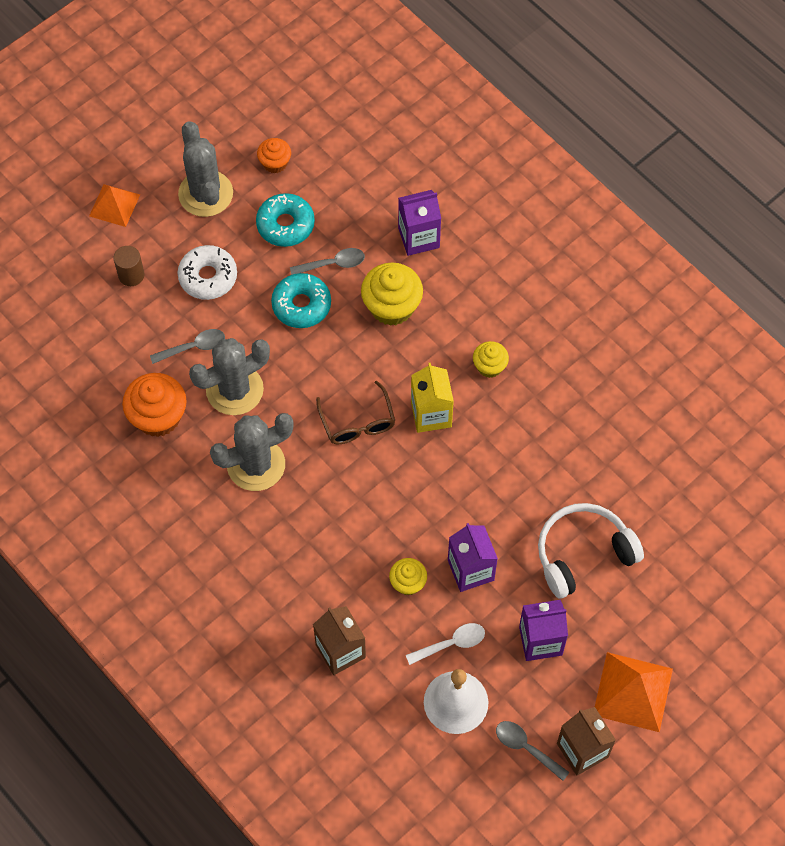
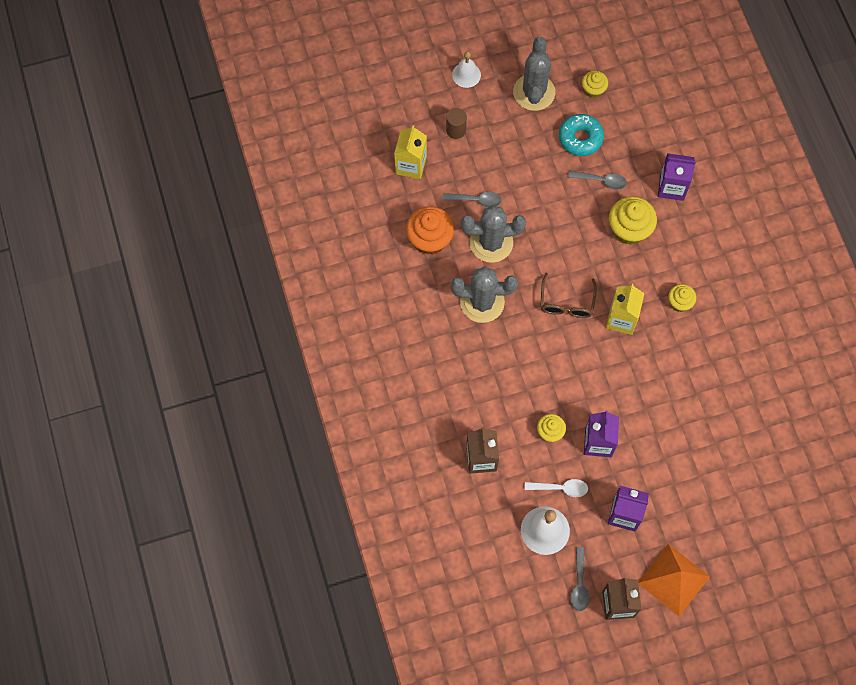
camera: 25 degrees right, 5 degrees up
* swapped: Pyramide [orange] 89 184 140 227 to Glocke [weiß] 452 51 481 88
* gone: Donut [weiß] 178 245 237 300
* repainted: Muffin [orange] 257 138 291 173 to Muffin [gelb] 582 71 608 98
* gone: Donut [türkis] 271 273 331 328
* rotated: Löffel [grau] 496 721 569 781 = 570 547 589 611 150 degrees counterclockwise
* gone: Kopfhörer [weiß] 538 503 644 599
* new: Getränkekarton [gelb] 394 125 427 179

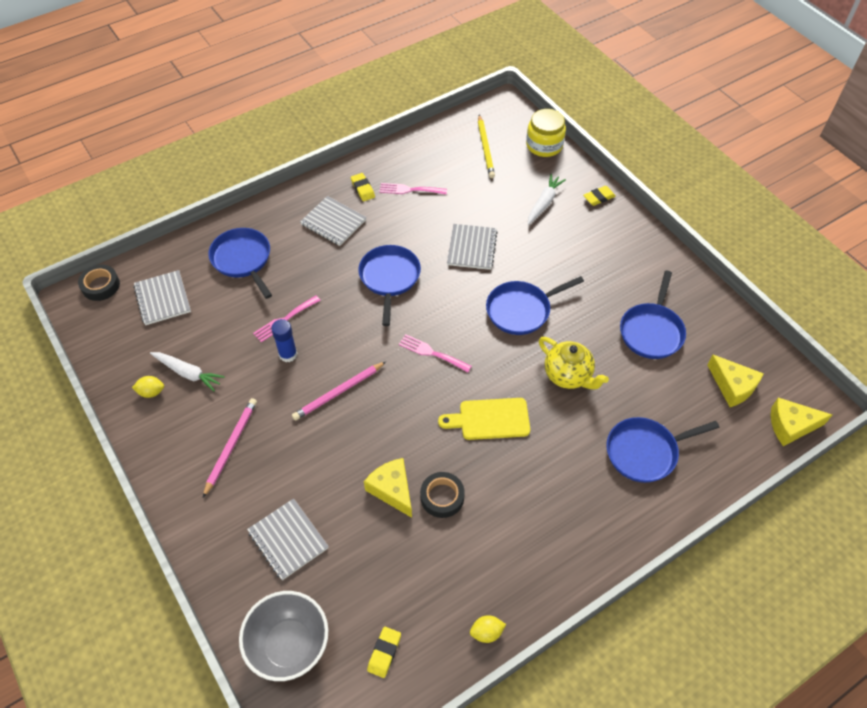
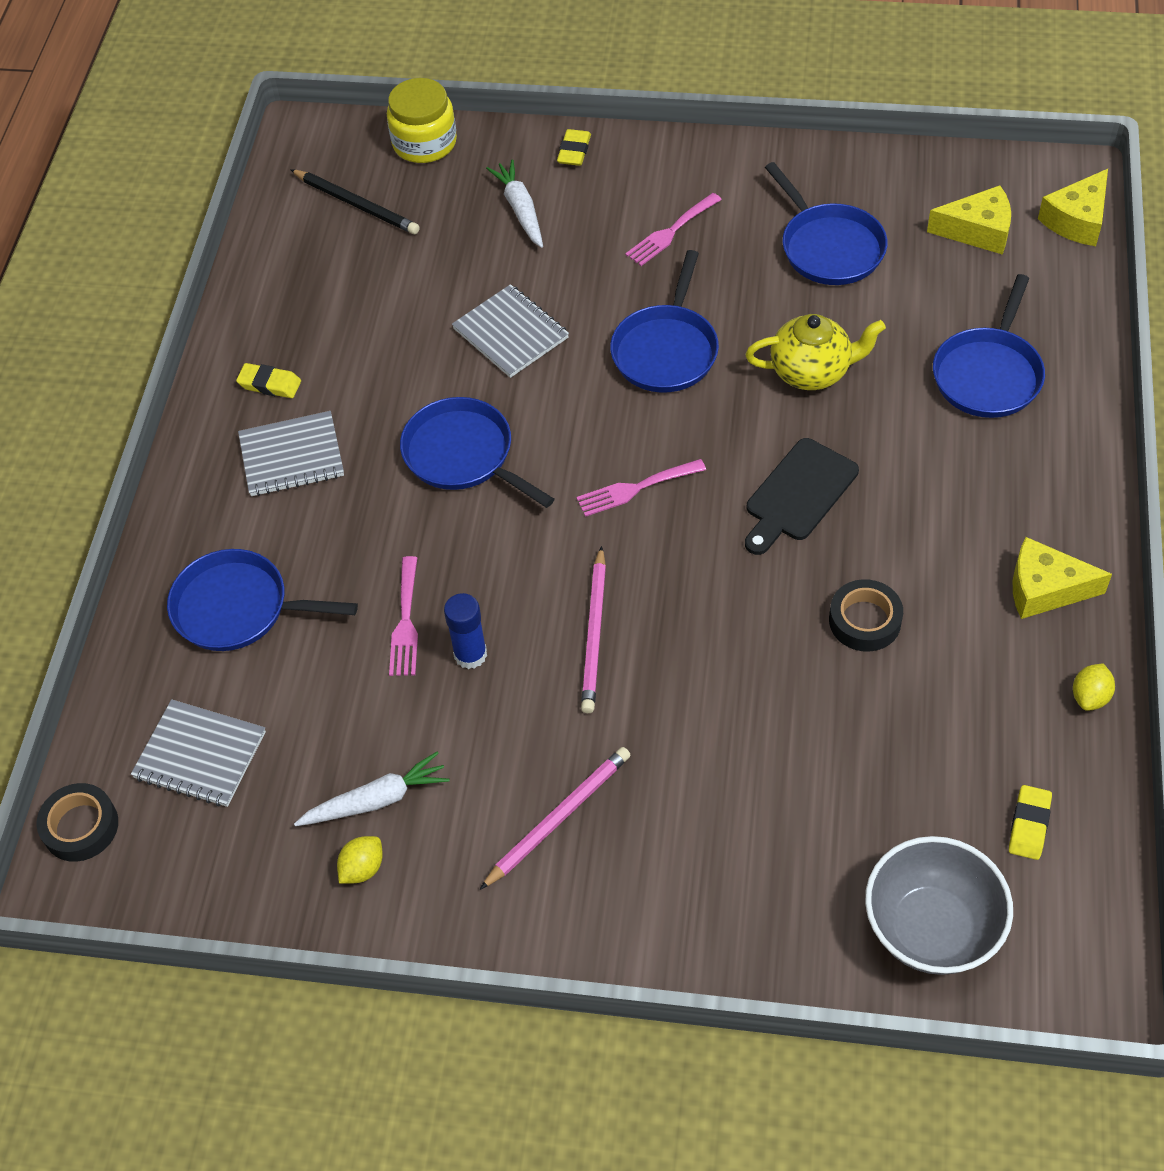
camera: 45 degrees left, 0 degrees up
* rotated: Bleistift [rosa] 203 398 257 498 = 480 747 630 890 75 degrees clockwise
* gone: Notizbuch [grau] 247 498 329 580
* shifted: Käse [gelb] 364 458 412 518 to 1013 537 1112 619
* rotated: Radiergummi [gelb] 367 627 401 678 = 1009 785 1052 860 45 degrees clockwise
* shifted: Gabel [rosa] 379 183 447 194 to 625 193 722 266
* repainted: Schneidebrett [gelb] 438 398 530 440 to Schneidebrett [schwarz] 745 438 859 555
* repainted: Bleistift [gelb] 478 115 495 178 to Bleistift [schwarz] 290 169 420 234

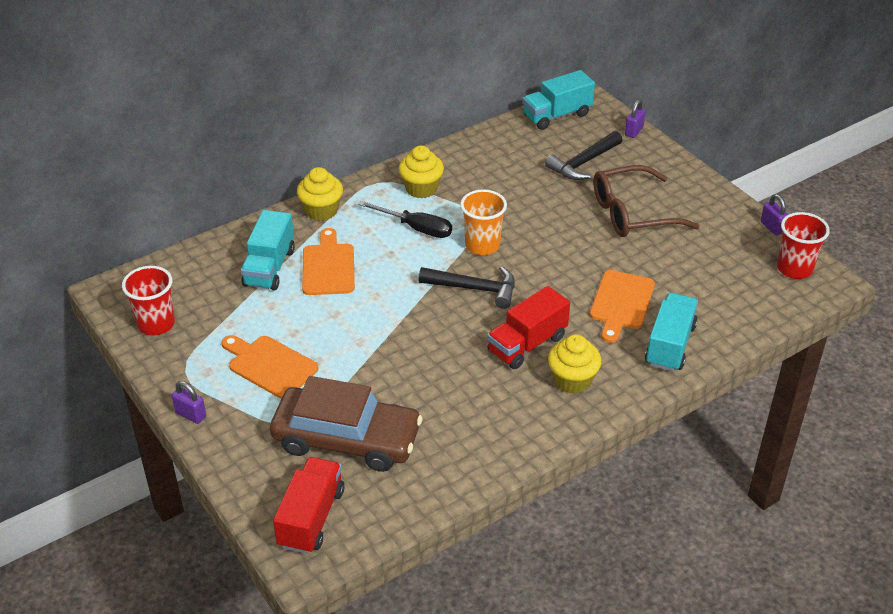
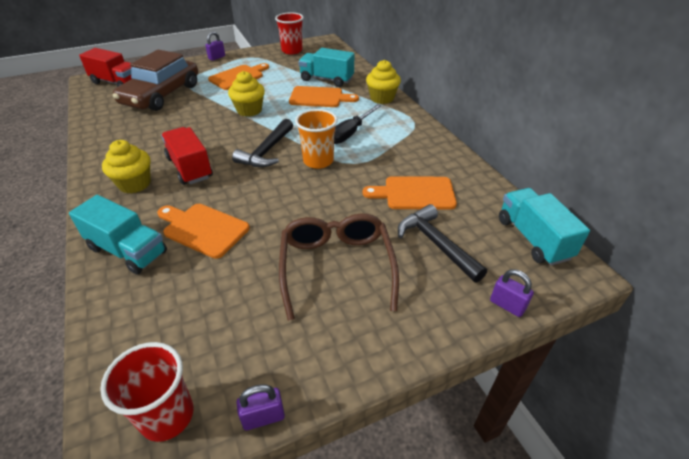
camera: 100 degrees right, 0 degrees up
* shifted: Muffin [gelb] 399 146 444 199 to 228 71 265 117
* new: Schneidebrett [orange] 362 176 457 210

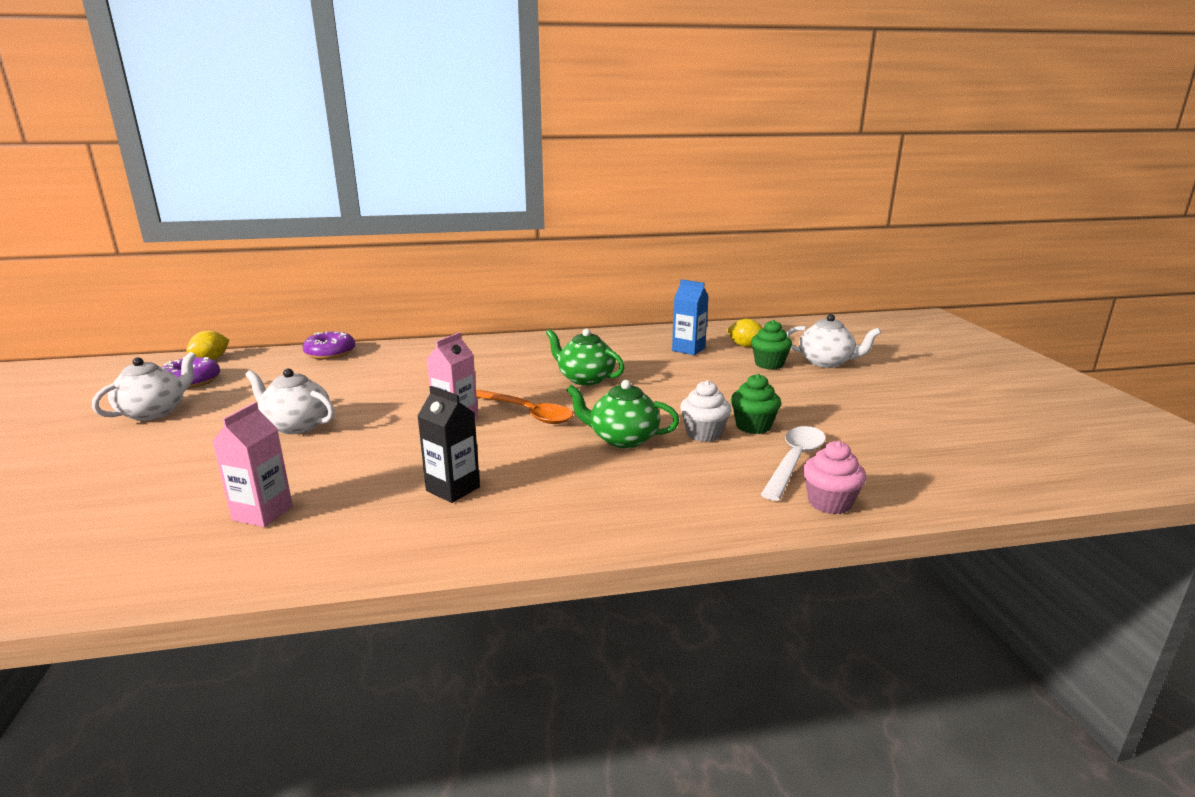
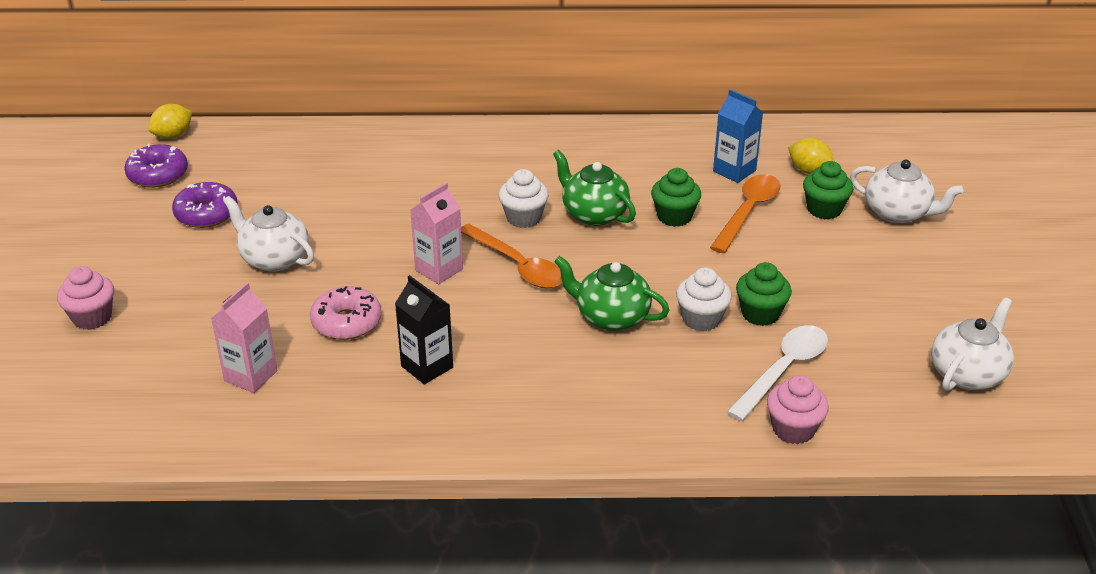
camera: 10 degrees right, 15 degrees up
* shifted: Teekanne [weiß] 92 352 196 421 to 931 297 1014 391
* shifted: Donut [lila] 303 331 355 360 to 172 182 238 228
* new: Muffin [rosa] 57 266 114 330
* new: Donut [rosa] 310 286 382 340
* new: Muffin [weiß] 498 169 549 228
* new: Muffin [grün] 651 168 701 227
* new: Löffel [orange] 710 174 780 253

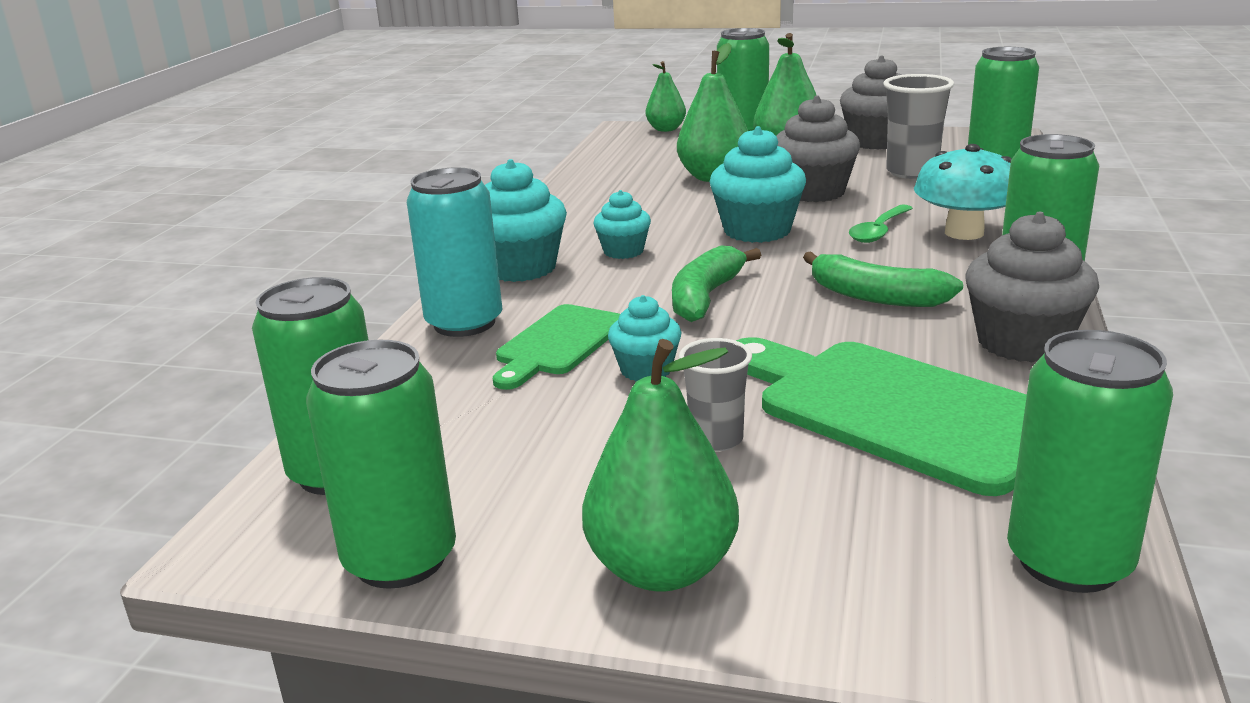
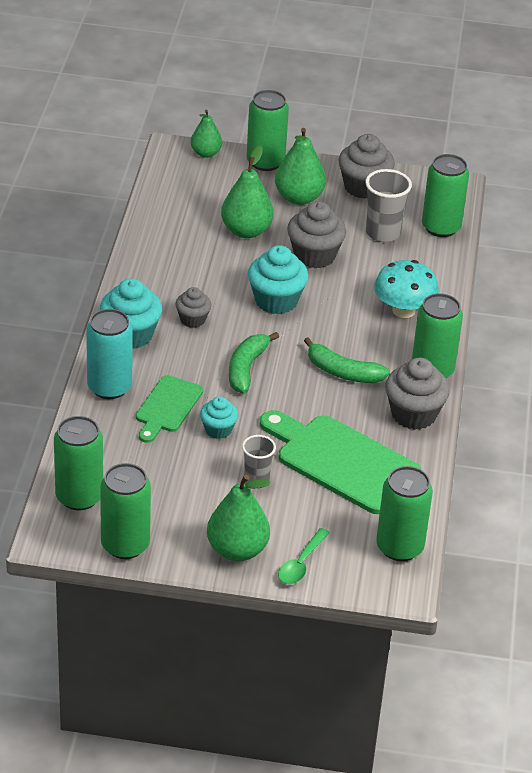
camera: 10 degrees left, 15 degrees up
* repainted: Muffin [türkis] 594 190 651 259 to Muffin [grau] 175 287 211 328
* shifted: Löffel [grün] 849 204 913 243 to 278 528 330 584

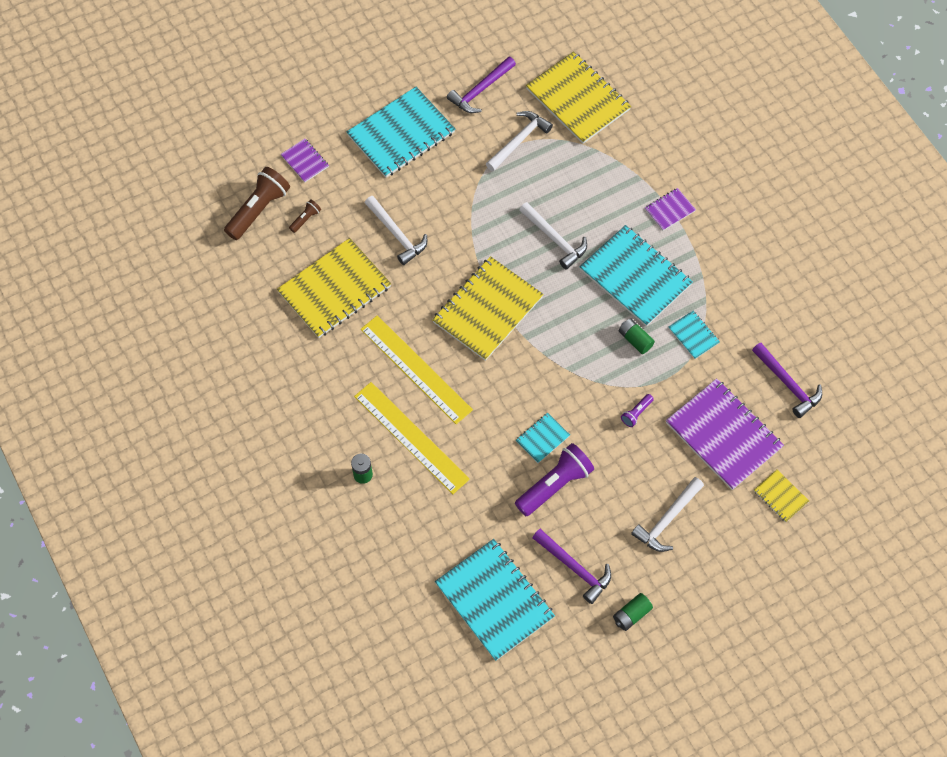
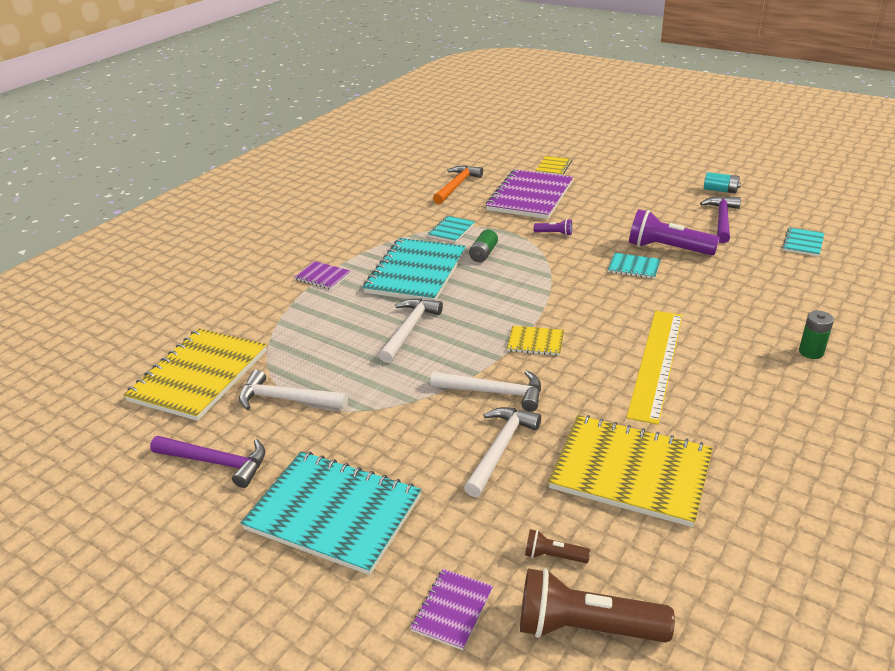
camera: 115 degrees left, 30 degrees down
* gone: Lineal [gelb] 354 382 470 494
* scaled: Notizbuch [gelb] 432 256 544 361 = 507 326 564 356 x0.46
* scaled: Notizbuch [türkis] 435 539 555 661 = 782 227 824 257 x0.46
* repainted: Batterie [grün] 613 593 653 631 to Batterie [türkis] 704 172 741 194
* shifted: Hammer [weiß] 631 477 704 552 to 430 370 541 412
* repainted: Hammer [lila] 752 343 822 418 to Hammer [orange] 433 165 483 204

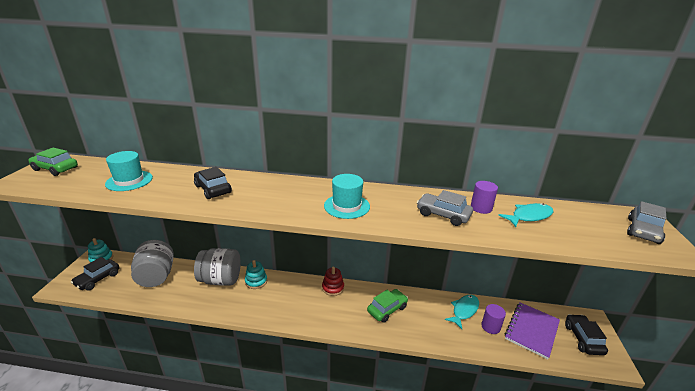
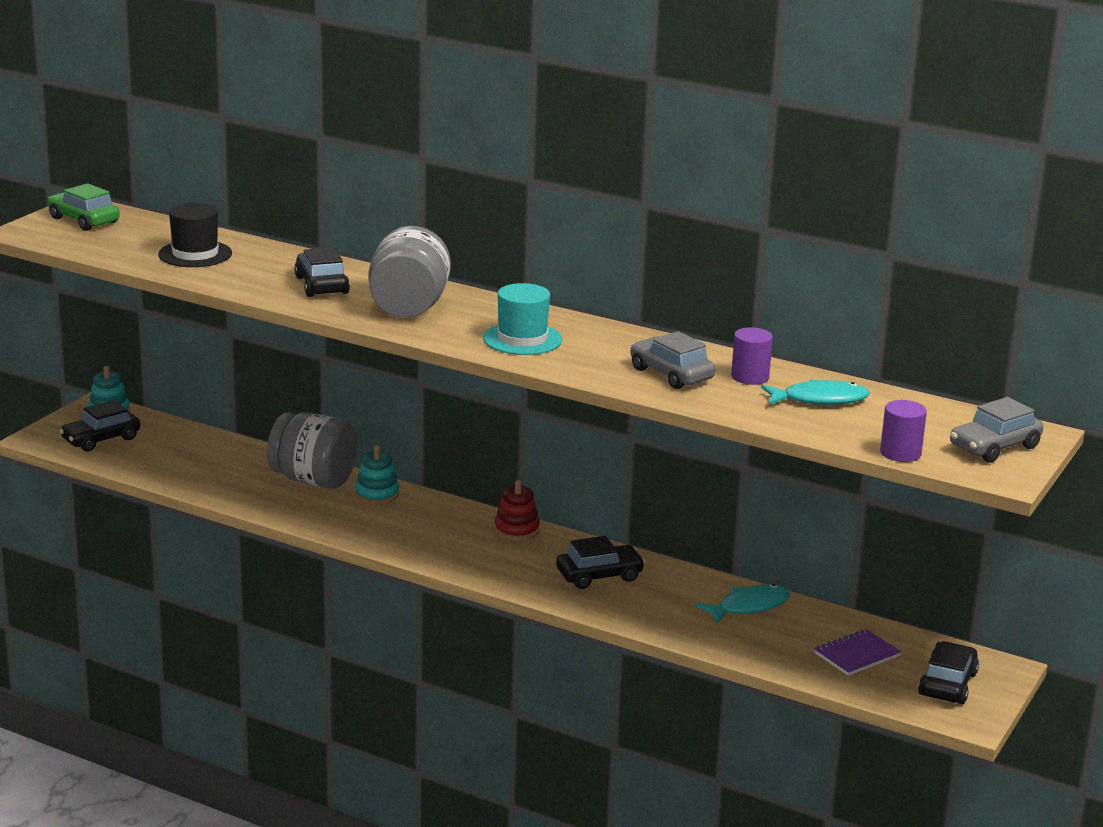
camera: 20 degrees right, 5 degrees down
* repainted: Hut [türkis] 105 151 153 191 to Hut [schwarz] 158 203 232 267
* shifted: Einmachglas [grau] 131 240 174 287 to 368 226 451 318
* repainted: Auto [grün] 367 289 408 323 to Auto [schwarz] 556 536 645 589
* shifted: Vollzylinder [lila] 481 304 506 334 to 880 400 927 462
* scaled: Notizbuch [lila] 505 302 560 359 = 814 629 901 676 x0.64

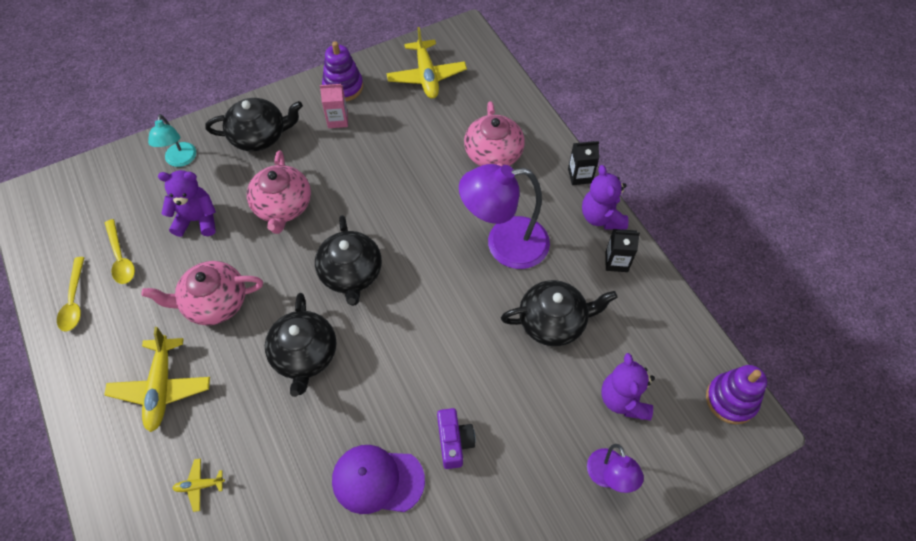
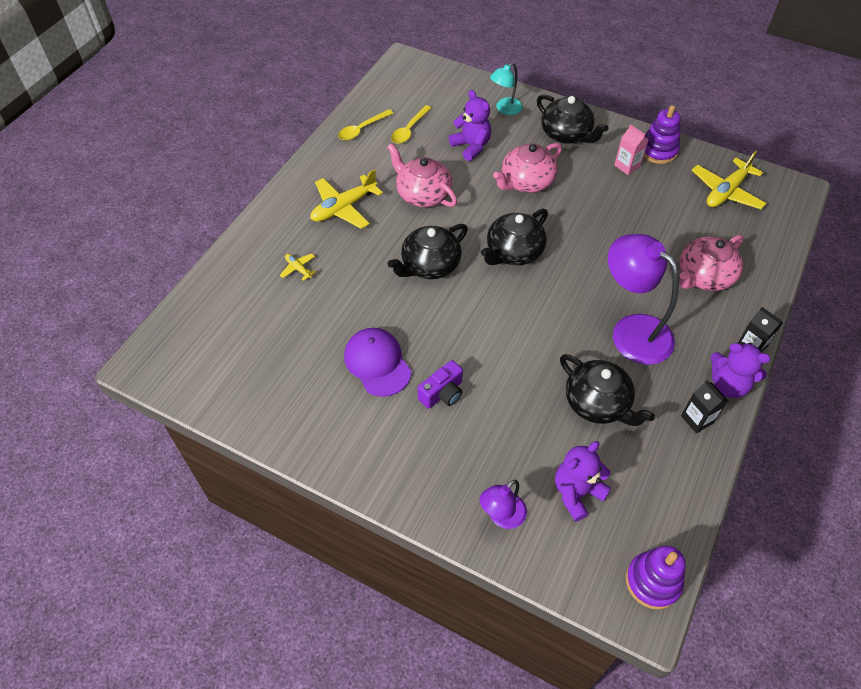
camera: 55 degrees right, 5 degrees down
* rotated: Teddybär [lila] 582 165 629 230 = 710 342 771 398 105 degrees counterclockwise

